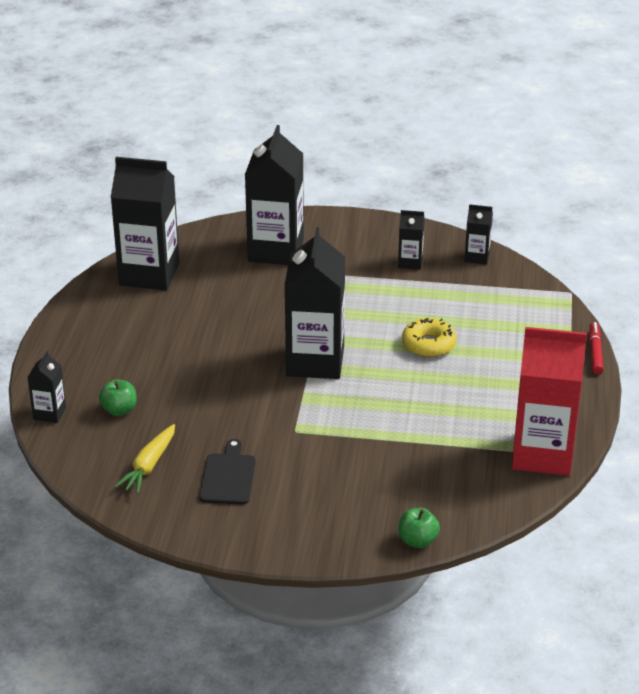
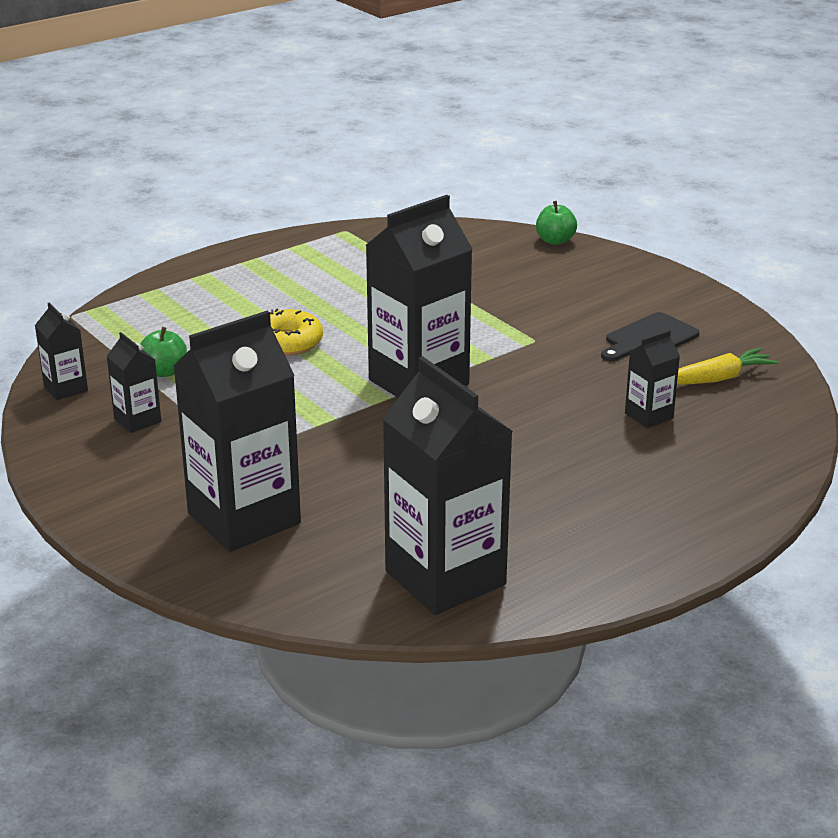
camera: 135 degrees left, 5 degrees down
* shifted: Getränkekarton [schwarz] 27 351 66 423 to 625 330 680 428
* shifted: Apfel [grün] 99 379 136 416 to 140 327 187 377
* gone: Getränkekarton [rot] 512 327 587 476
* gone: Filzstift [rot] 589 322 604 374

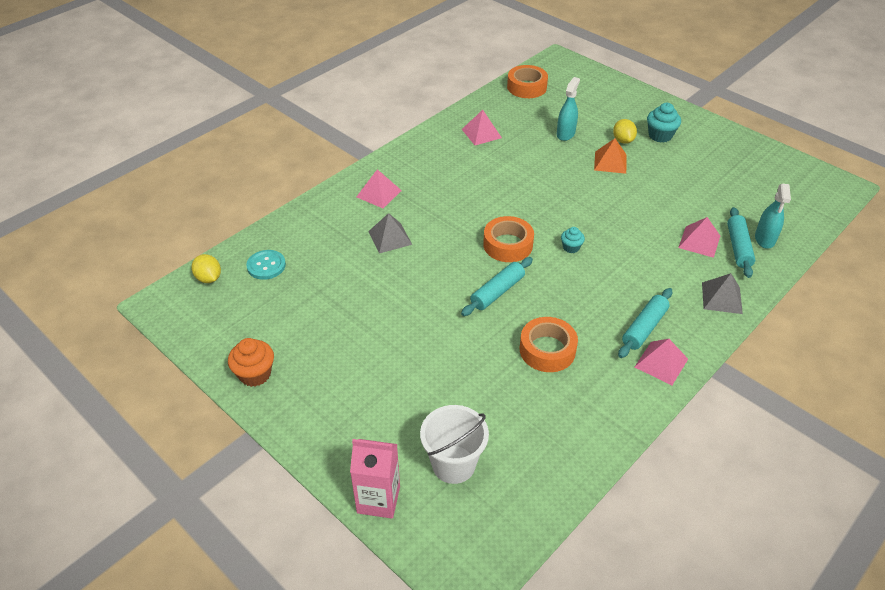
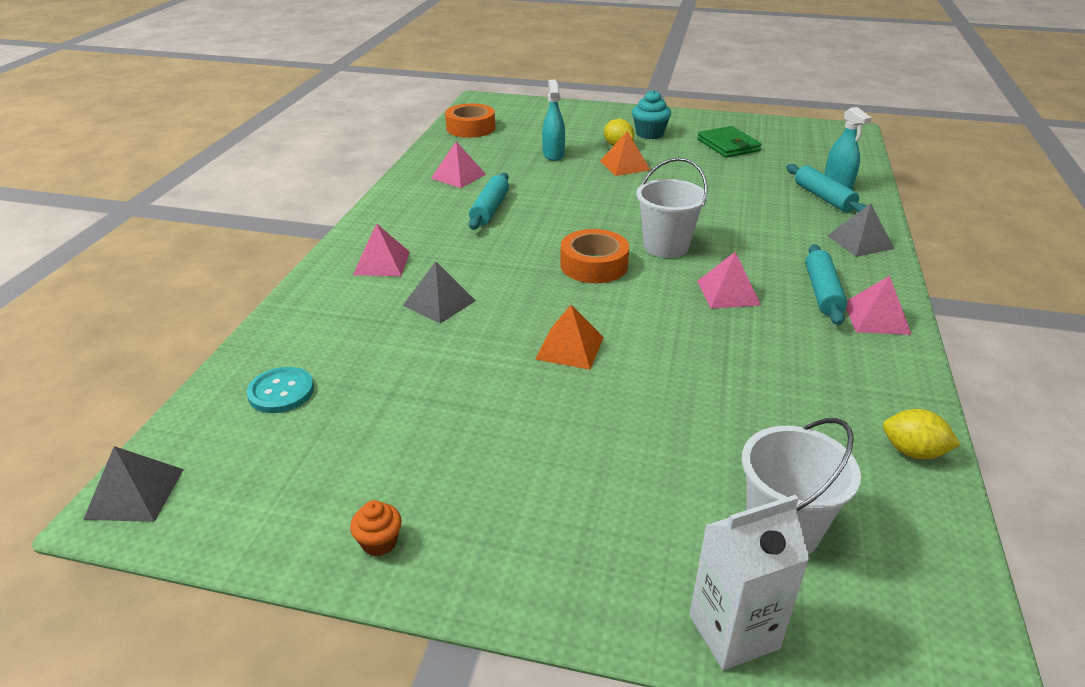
camera: 30 degrees left, 10 degrees down
* shifted: Zitrone [gelb] 191 254 221 283 to 883 409 961 459
* scaled: Muffin [orange] 228 338 274 387 = 350 500 402 556 x0.61
* repainted: Getränkekarton [rosa] 350 439 400 519 to Getränkekarton [weiß] 689 495 810 670
* shifted: Nudelholz [türkis] 461 257 533 316 to 469 172 509 230
* gone: Klebeband [orange] 520 317 578 372
* swapped: Muffin [türkis] 561 227 585 253 to Eimer [weiß] 636 158 708 258
* shifted: Pyramide [rosa] 678 217 720 258 to 697 252 761 308
* new: Pyramide [grau] 83 446 184 522
* new: Pyramide [orange] 535 305 604 370
* new: Geldbörse [grün] 697 126 762 158

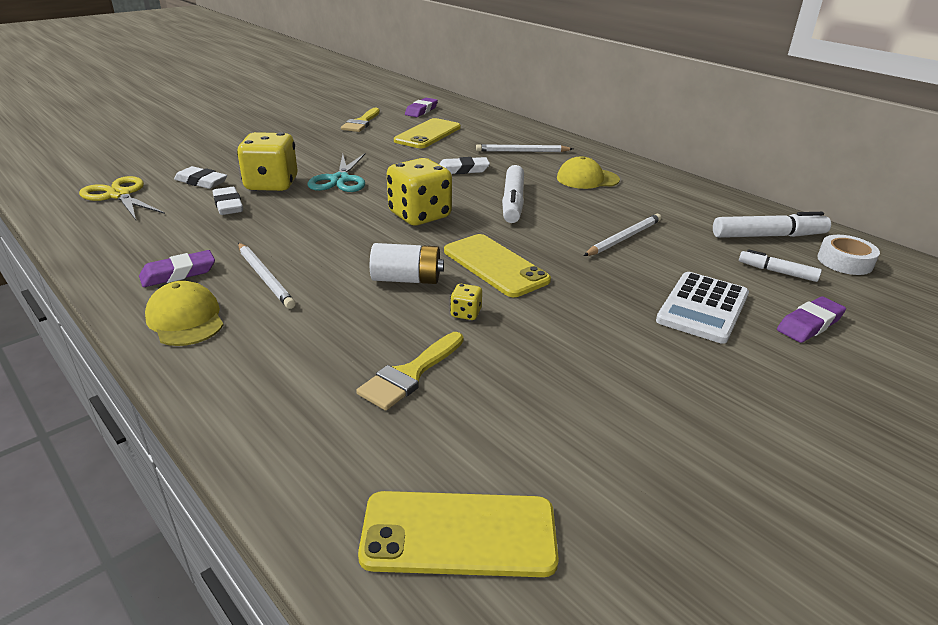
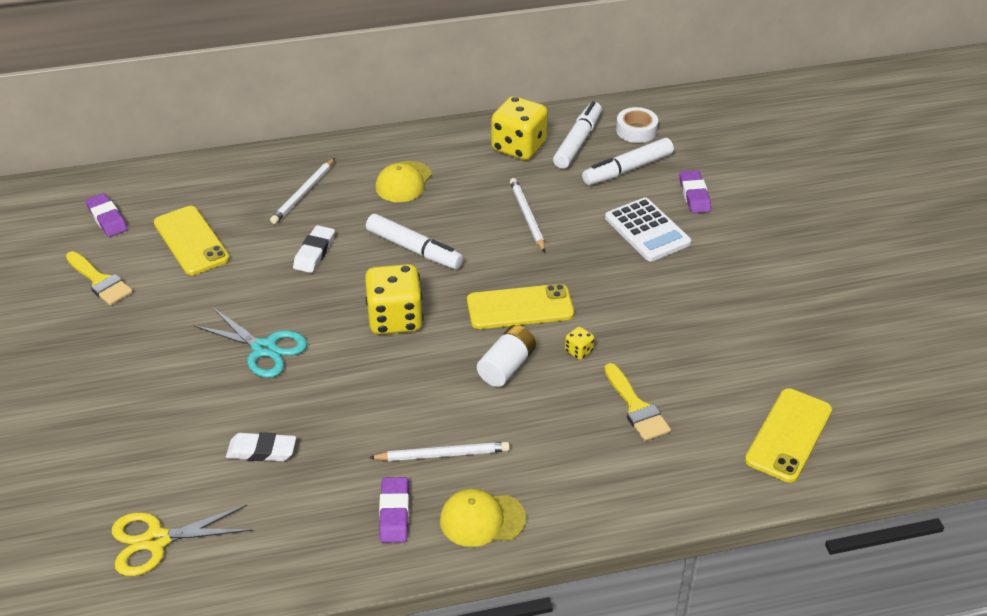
camera: 60 degrees left, 10 degrees up
* gone: Radiergummi [weiß] 174 166 227 189
* shifted: Spielwürfel [gelb] 237 132 298 191 to 491 96 548 160
* scaled: Filzstift [weiß] 739 249 822 282 = 582 138 674 185 x1.69

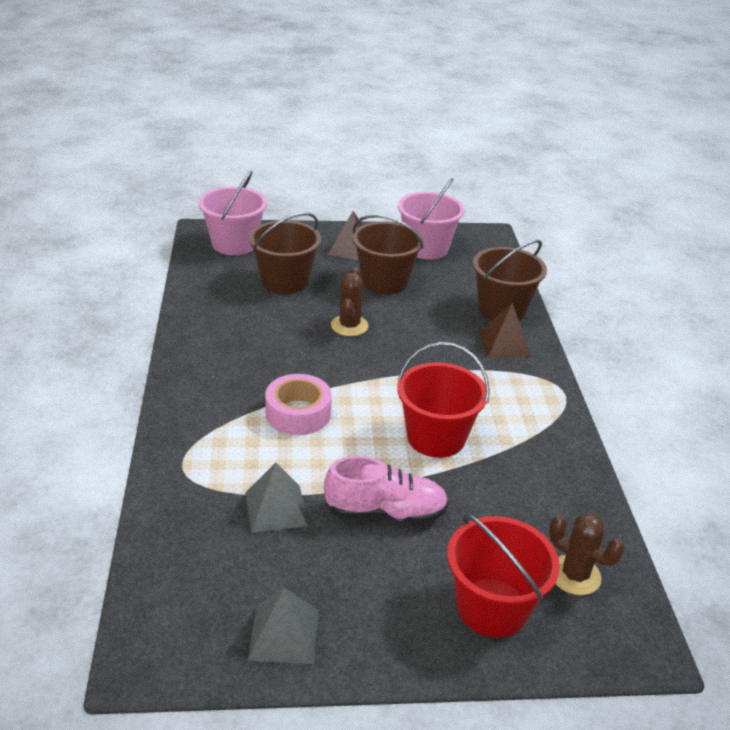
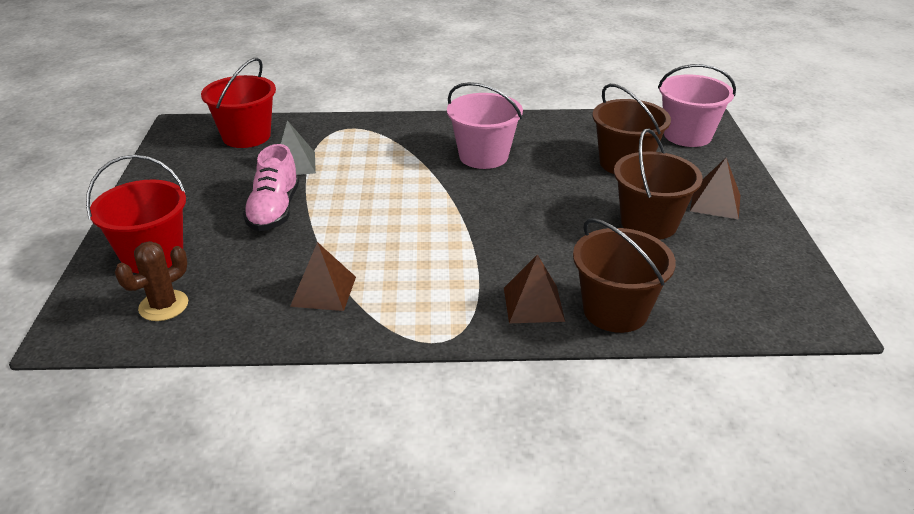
camera: 95 degrees right, 0 degrees up
* gone: Pyramide [grau] 248 587 318 664
* gone: Klebeband [rosa] 265 374 332 435
* gone: Kaktus [braun] 331 268 368 336
* shifted: Eimer [rot] 397 342 490 458 to 201 58 276 148
* shifted: Eimer [rosa] 398 178 465 259 to 447 82 523 169
* new: Pyramide [braun] 290 242 356 311

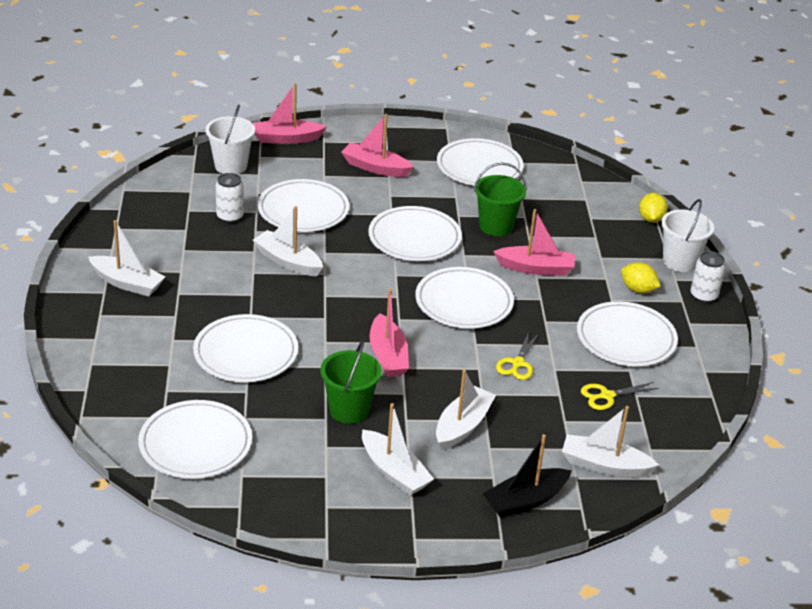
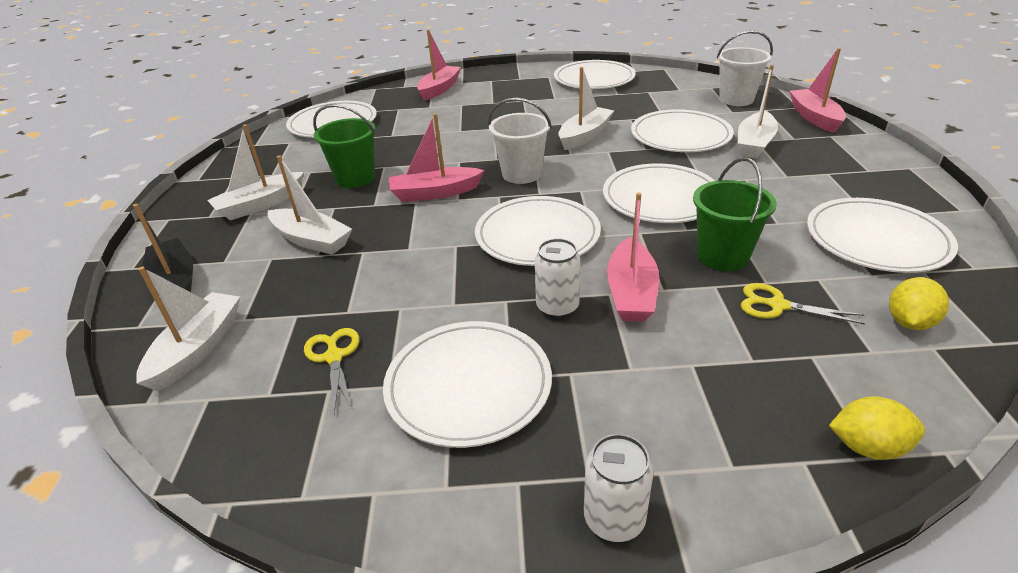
camera: 95 degrees right, 0 degrees up
* shifted: Boot [weiß] 88 220 166 297 to 738 65 778 158
* shifted: Teller [weiß] 193 314 298 382 to 554 60 636 89
* shifted: Dose [weiß] 216 173 244 223 to 535 238 580 319
* shifted: Boot [rosa] 341 114 414 177 to 417 30 461 101
* shifted: Schere [gelb] 496 332 539 380 to 741 283 865 324
* shifted: Zitrone [gelb] 621 262 661 293 to 889 277 949 330
* shifted: Eimer [weiß] 661 199 714 272 to 488 98 552 184

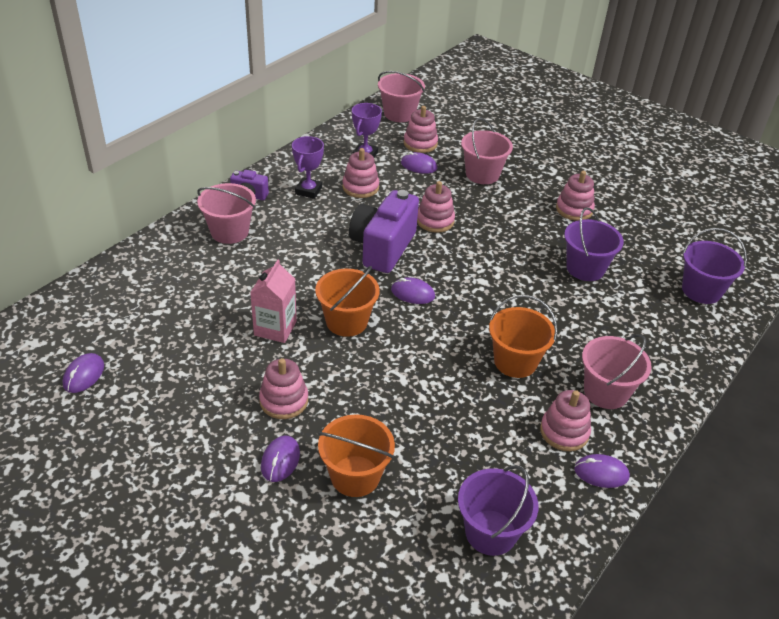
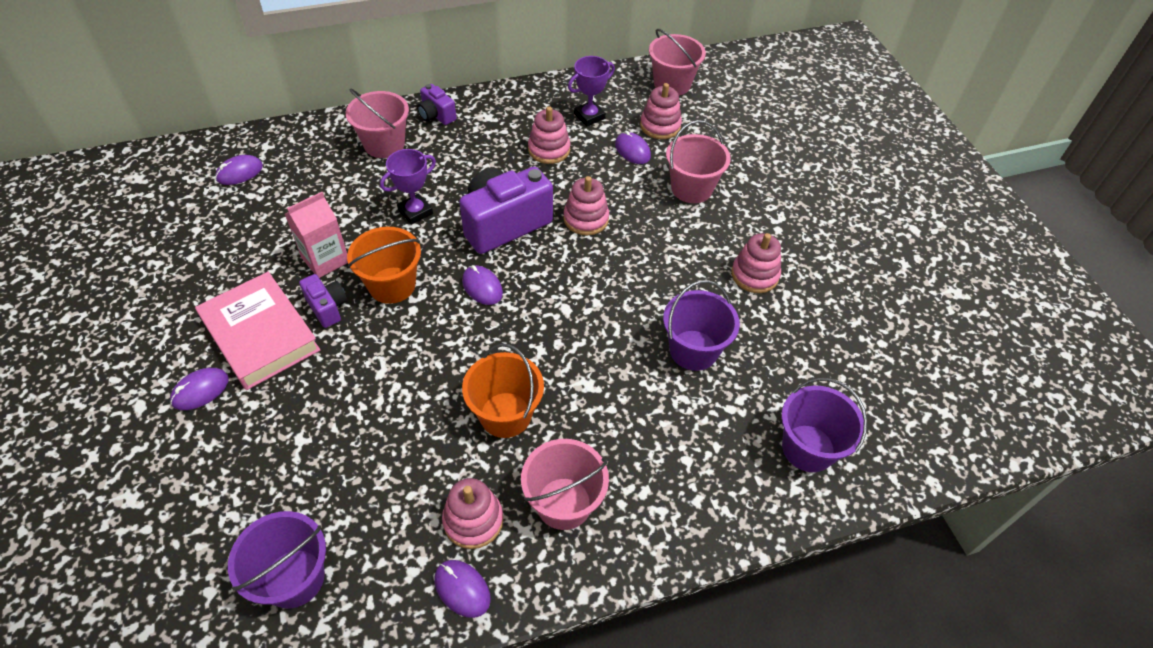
camera: 35 degrees right, 10 degrees up
* shifted: Computermaus [lila] 63 353 104 393 to 215 155 263 185
* swapped: Stapelspielzeug [rosa] 259 358 308 419 to Buch [rosa] 195 272 320 390
* shifted: Pokal [lila] 292 136 324 199 to 380 149 436 225
* gone: Eimer [orange] 318 414 395 497
* new: Kamera [lila] 299 274 348 328

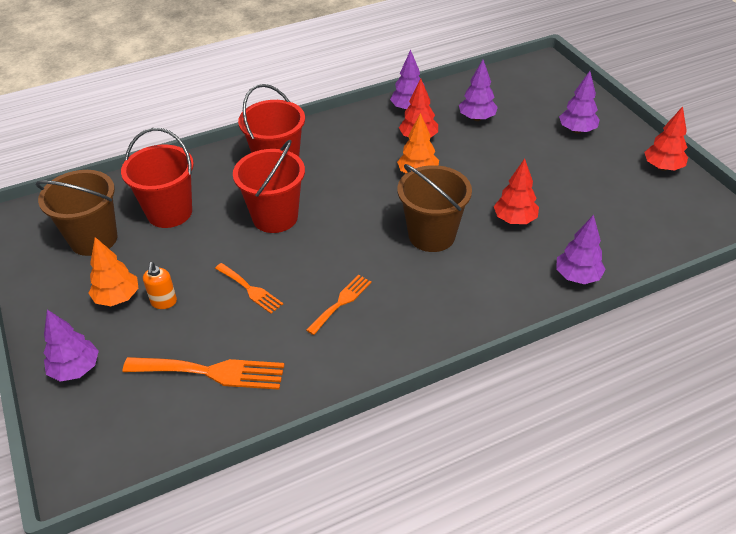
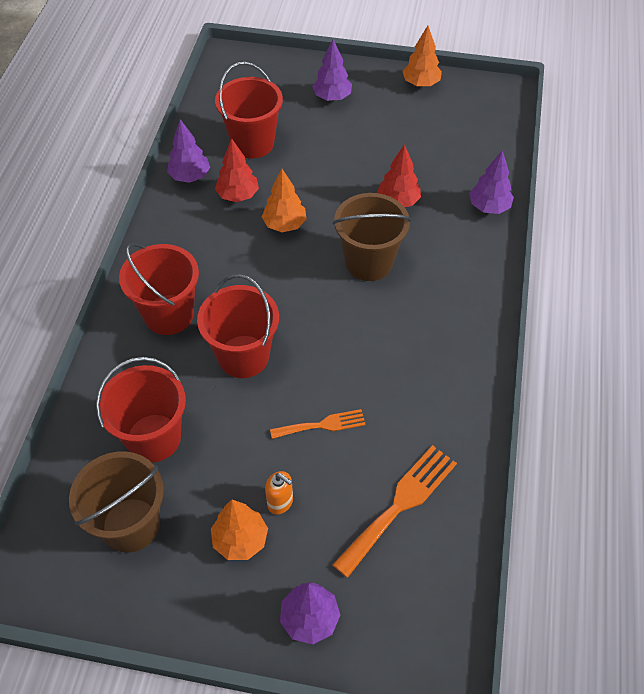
camera: 55 degrees left, 10 degrees up
* gone: Gabel [orange] 306 275 372 335
* swapped: Baum [lila] 459 60 498 121 to Eimer [rot] 215 62 283 158
* repainted: Baum [rot] 644 106 688 171 to Baum [orange] 402 25 442 87

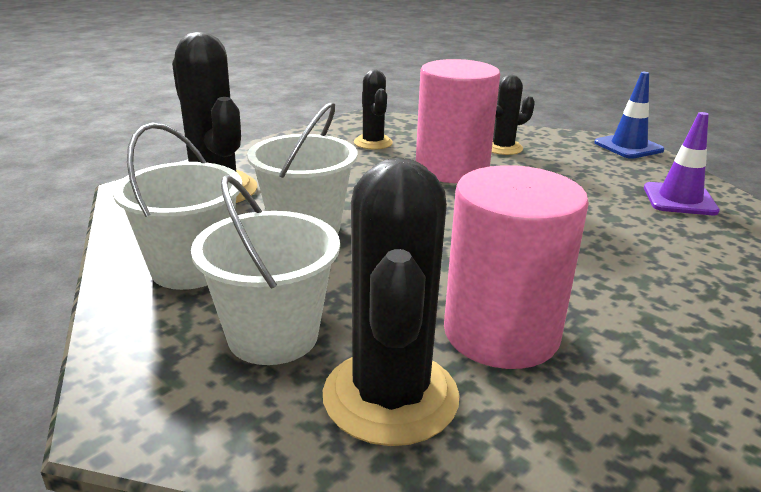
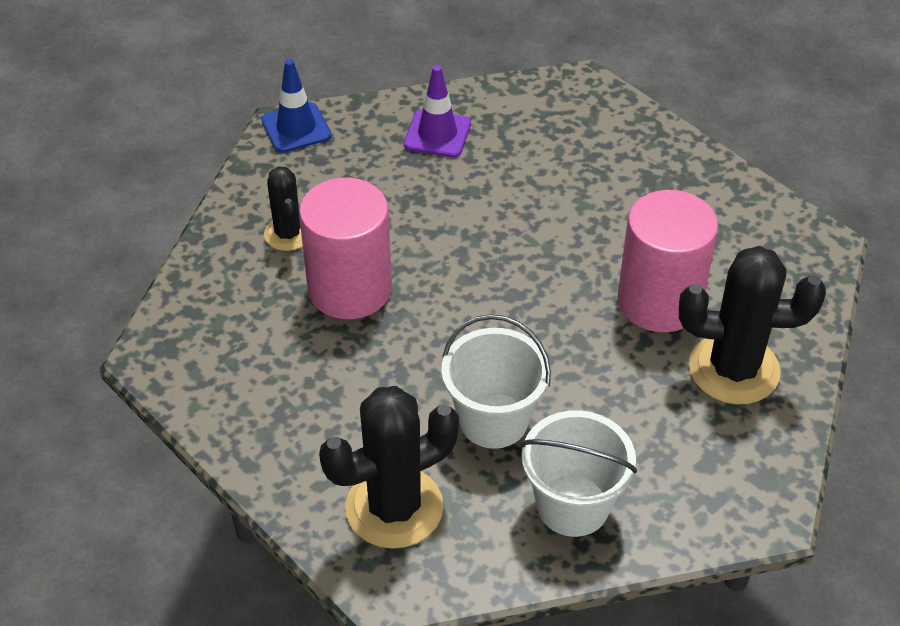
camera: 85 degrees left, 20 degrees up
* gone: Eimer [weiß] 191 175 340 365
* gone: Kaktus [schwarz] 354 70 393 150

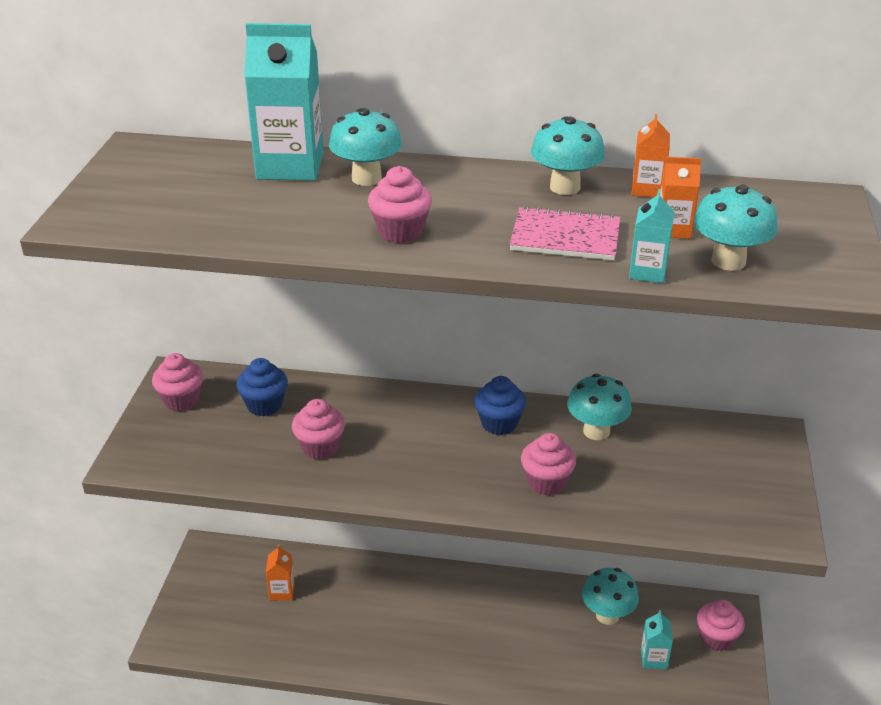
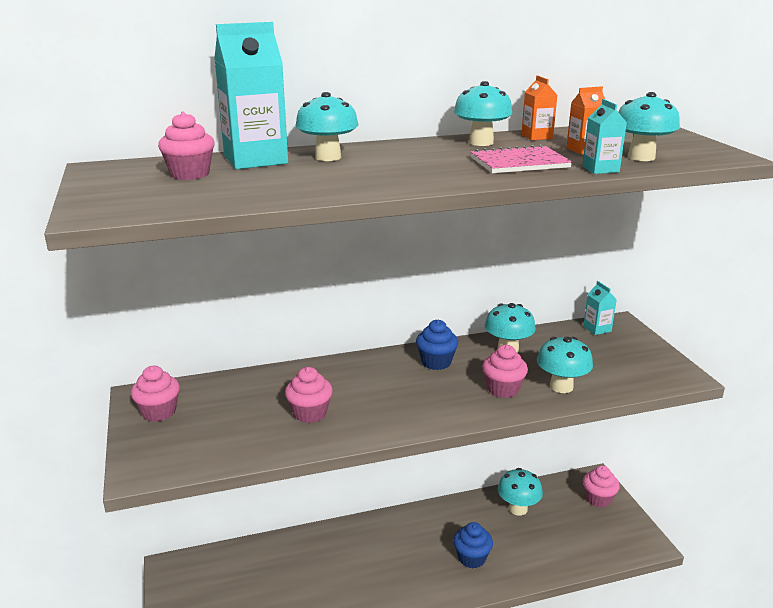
camera: 25 degrees left, 10 degrees down
* shifted: Muffin [blau] 237 358 288 416 to 453 522 493 569
* gone: Getränkekarton [orange] 266 544 295 601
* shifted: Muffin [rosa] 368 166 432 243 to 158 112 215 180
* shifted: Getränkekarton [türkis] 641 610 673 669 to 583 281 617 335
* new: Pilz [türkis] 537 337 593 393

